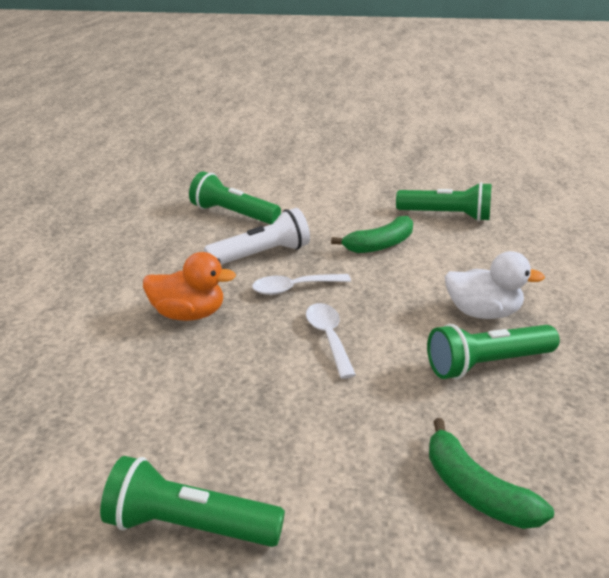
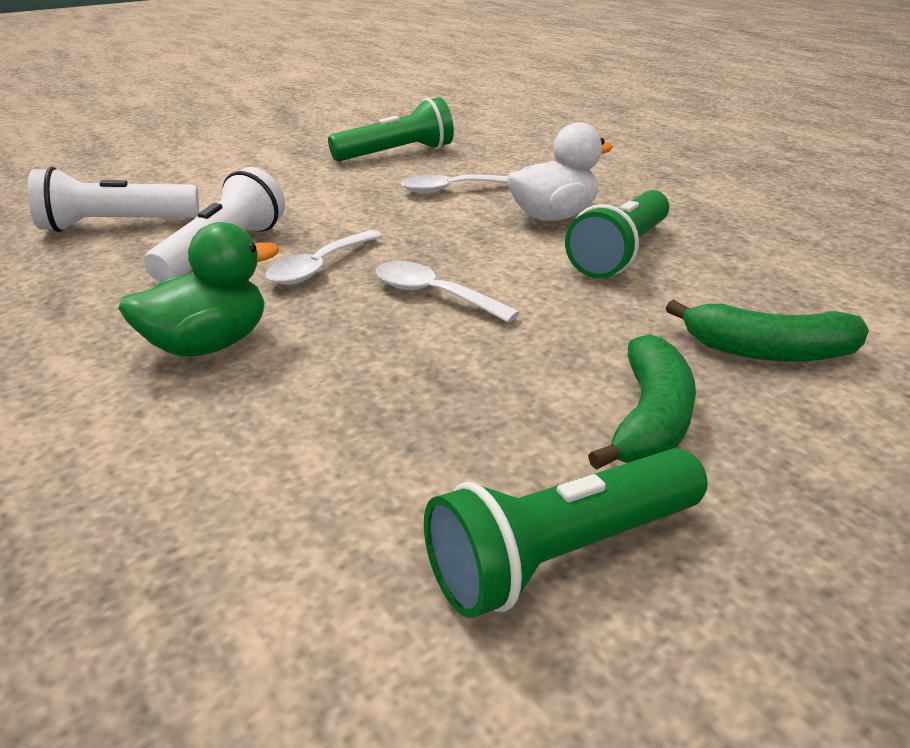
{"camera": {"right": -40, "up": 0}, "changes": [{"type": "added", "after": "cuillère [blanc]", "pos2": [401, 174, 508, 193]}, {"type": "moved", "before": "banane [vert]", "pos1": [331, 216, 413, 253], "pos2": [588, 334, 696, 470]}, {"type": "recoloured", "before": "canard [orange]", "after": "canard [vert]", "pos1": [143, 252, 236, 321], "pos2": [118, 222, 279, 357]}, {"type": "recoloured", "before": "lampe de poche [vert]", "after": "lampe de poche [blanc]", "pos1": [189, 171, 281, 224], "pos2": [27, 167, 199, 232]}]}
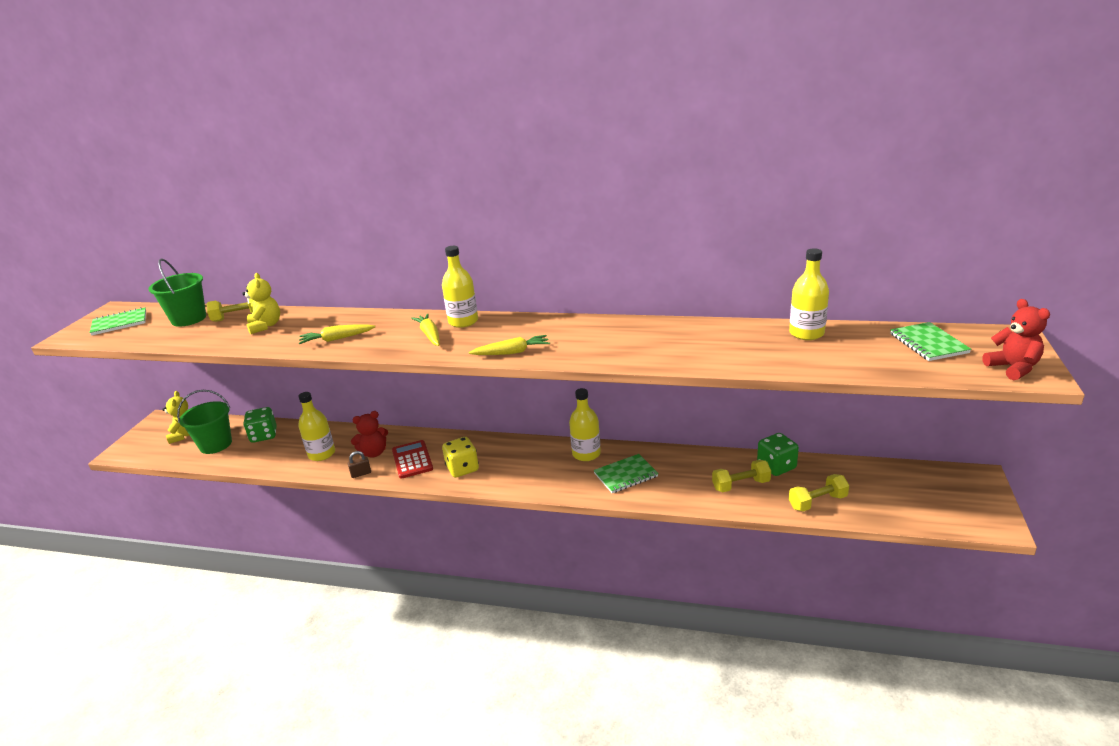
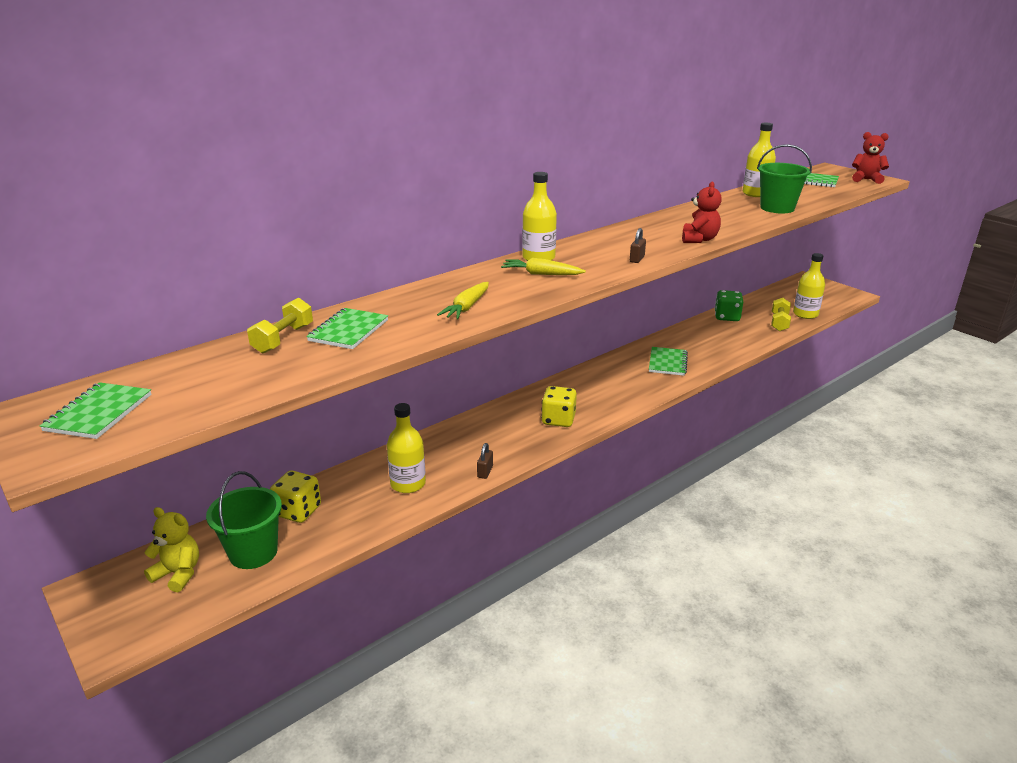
{"camera": {"right": -55, "up": 0}, "changes": [{"type": "removed", "before": "calculatrice [rouge]", "pos1": [392, 440, 433, 479]}, {"type": "removed", "before": "haltère [jaune]", "pos1": [712, 460, 771, 492]}, {"type": "moved", "before": "seau [vert]", "pos1": [148, 258, 206, 327], "pos2": [757, 144, 812, 213]}, {"type": "moved", "before": "ours en peluche [rouge]", "pos1": [351, 411, 388, 458], "pos2": [682, 181, 722, 243]}, {"type": "moved", "before": "bouteille [jaune]", "pos1": [569, 388, 601, 461], "pos2": [793, 253, 825, 319]}, {"type": "replaced", "before": "ours en peluche [jaune]", "after": "carnet [vert]", "pos1": [242, 273, 280, 334], "pos2": [306, 308, 388, 349]}, {"type": "replaced", "before": "carotte [jaune]", "after": "cadenas [marron]", "pos1": [469, 335, 550, 355], "pos2": [630, 228, 646, 263]}, {"type": "recoloured", "before": "dé [vert]", "after": "dé [jaune]", "pos1": [243, 407, 277, 443], "pos2": [270, 471, 321, 523]}]}
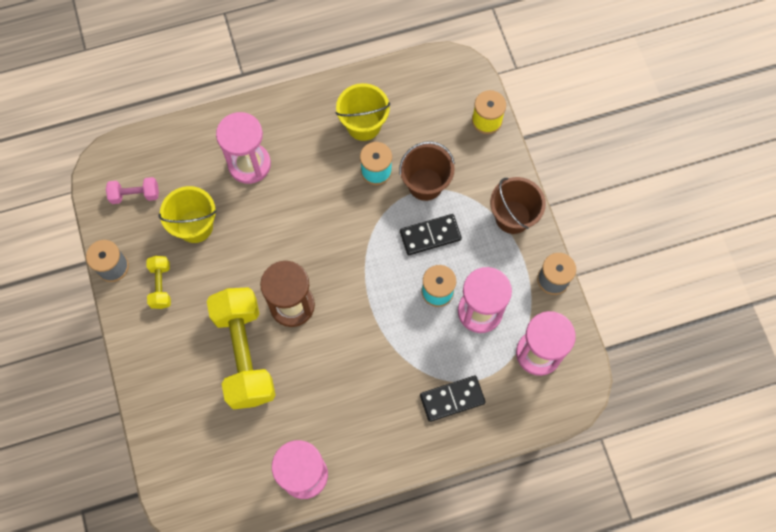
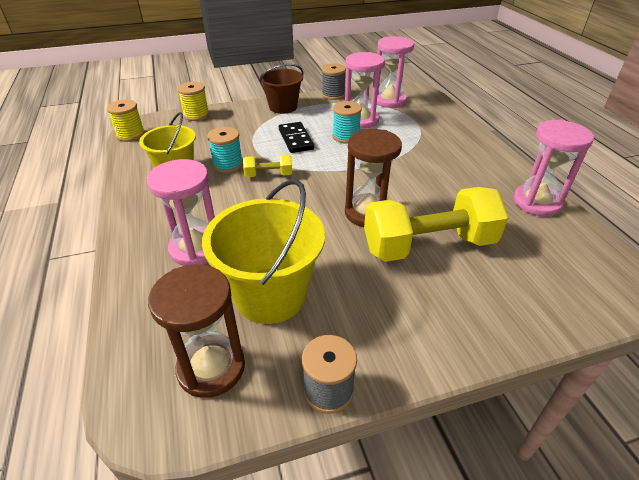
{"camera": {"right": -90, "up": -30}, "changes": [{"type": "removed", "before": "seau [marron]", "pos1": [399, 141, 455, 201]}, {"type": "removed", "before": "domino [noir]", "pos1": [420, 376, 486, 422]}, {"type": "added", "after": "bobine [jaune]", "pos2": [107, 100, 145, 142]}, {"type": "moved", "before": "haltère [jaune]", "pos1": [146, 256, 171, 309], "pos2": [243, 155, 292, 177]}, {"type": "replaced", "before": "haltère [rose]", "after": "sablier [marron]", "pos1": [106, 177, 159, 204], "pos2": [148, 264, 245, 398]}, {"type": "resized", "before": "seau [jaune]", "pos1": [158, 186, 217, 243], "pos2": [202, 179, 325, 324], "scale": 1.53}]}
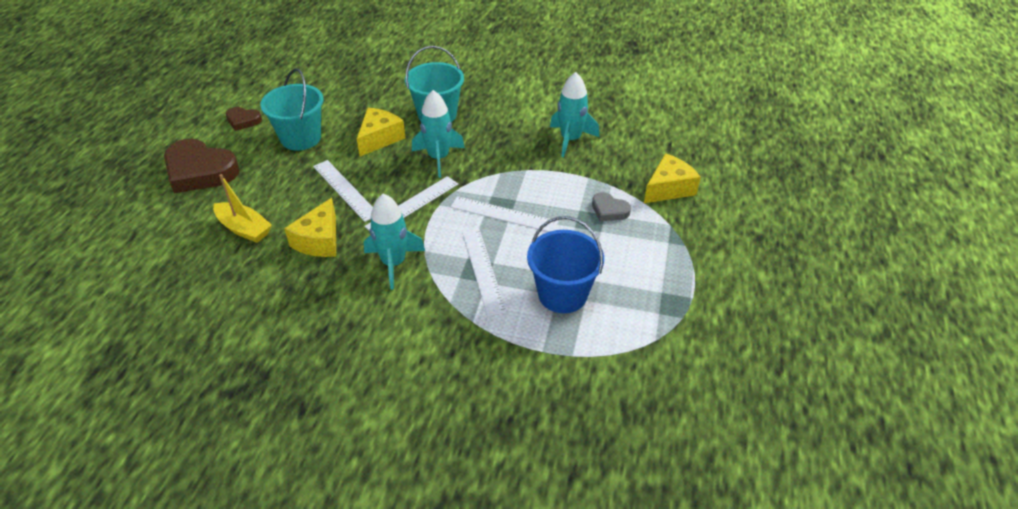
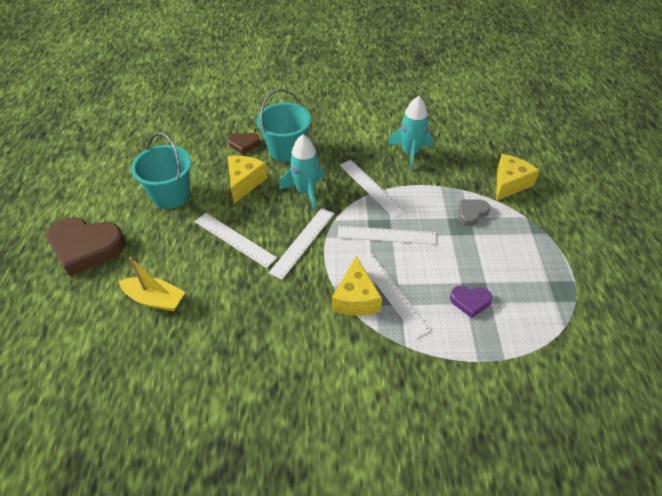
{"camera": {"right": -15, "up": 5}, "changes": [{"type": "removed", "before": "fusée [turquoise]", "pos1": [364, 194, 425, 290]}, {"type": "added", "after": "règle [blanc]", "pos2": [340, 160, 406, 218]}, {"type": "moved", "before": "cœur [marron]", "pos1": [226, 107, 262, 131], "pos2": [228, 133, 260, 155]}, {"type": "moved", "before": "fromage [jaune]", "pos1": [284, 198, 336, 257], "pos2": [332, 256, 382, 316]}, {"type": "replaced", "before": "seau [bleu]", "after": "cœur [violet]", "pos1": [527, 216, 604, 313], "pos2": [450, 286, 492, 318]}, {"type": "turned", "before": "cœur [gris]", "pos1": [592, 192, 631, 221], "pos2": [459, 199, 490, 226], "turn": 120}]}
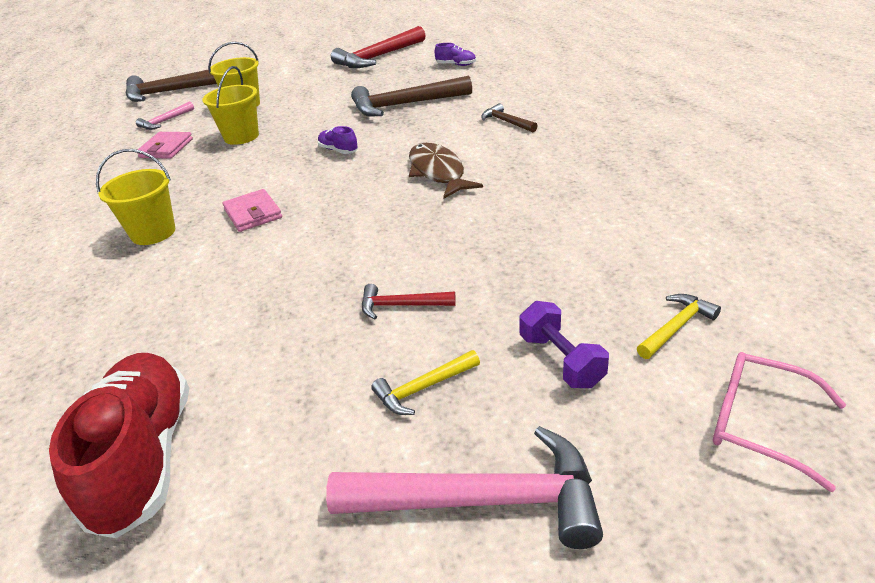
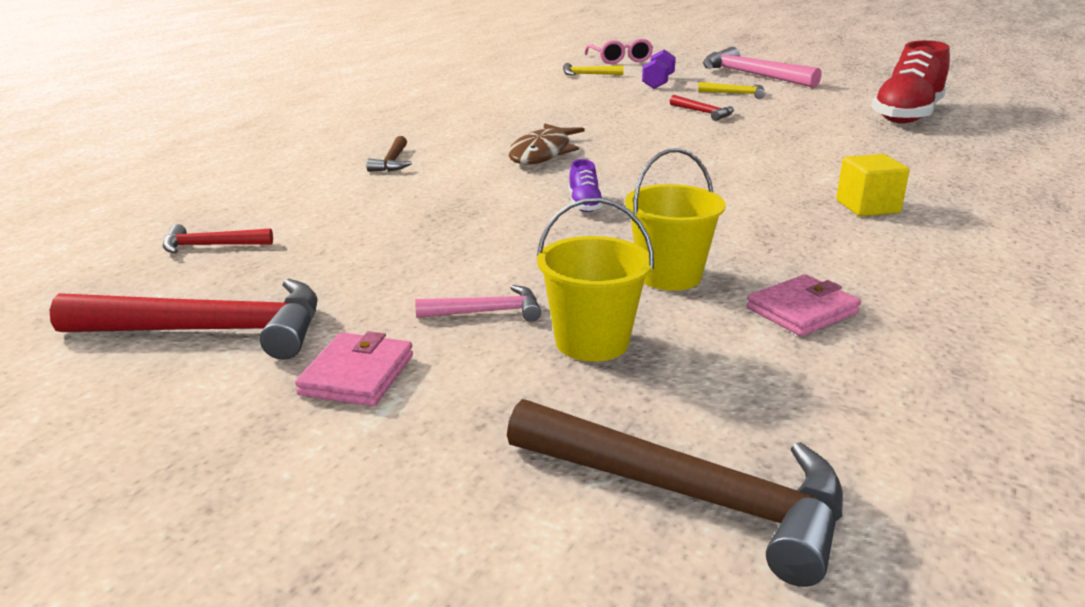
{"camera": {"right": -140, "up": -10}, "changes": [{"type": "removed", "before": "marteau [marron]", "pos1": [351, 76, 472, 116]}, {"type": "moved", "before": "marteau [rose]", "pos1": [136, 102, 194, 130], "pos2": [415, 285, 541, 322]}, {"type": "moved", "before": "portefeuille [rose]", "pos1": [223, 189, 282, 232], "pos2": [295, 331, 413, 406]}, {"type": "replaced", "before": "seau [jaune]", "after": "cube [jaune]", "pos1": [96, 149, 175, 245], "pos2": [836, 154, 910, 216]}, {"type": "replaced", "before": "chaussure [violet]", "after": "marteau [rouge]", "pos1": [435, 43, 476, 66], "pos2": [163, 224, 273, 254]}]}
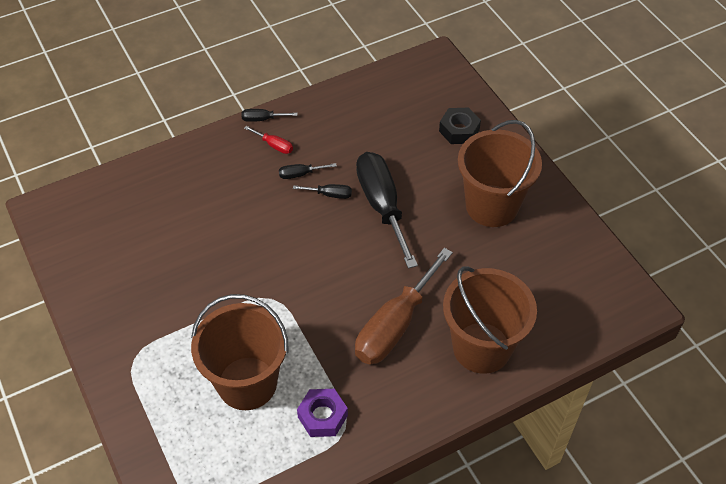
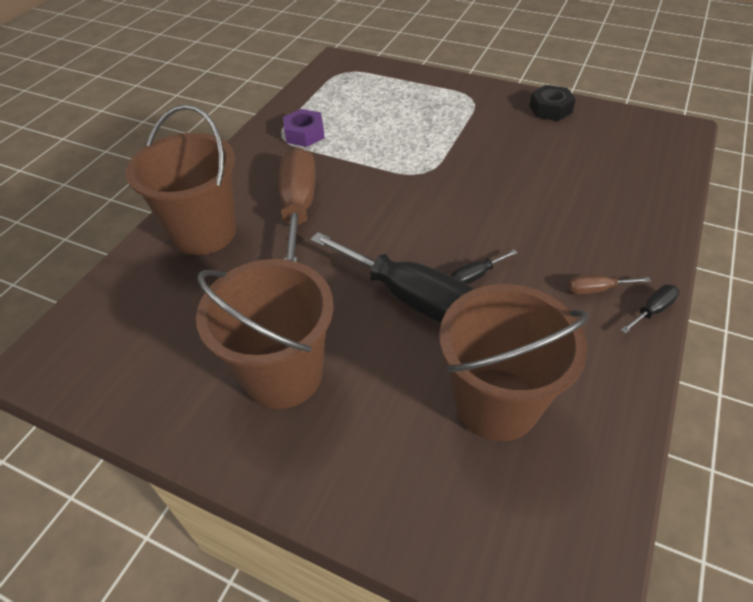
{"camera": {"right": 145, "up": -5}, "changes": [{"type": "removed", "before": "tournevis [noir]", "pos1": [279, 163, 337, 179]}, {"type": "moved", "before": "seau [marron]", "pos1": [191, 294, 289, 410], "pos2": [439, 284, 589, 441]}, {"type": "moved", "before": "écrou [noir]", "pos1": [439, 108, 481, 144], "pos2": [529, 85, 576, 121]}, {"type": "recoloured", "before": "tournevis [rouge]", "after": "tournevis [marron]", "pos1": [244, 126, 293, 154], "pos2": [568, 275, 651, 294]}]}
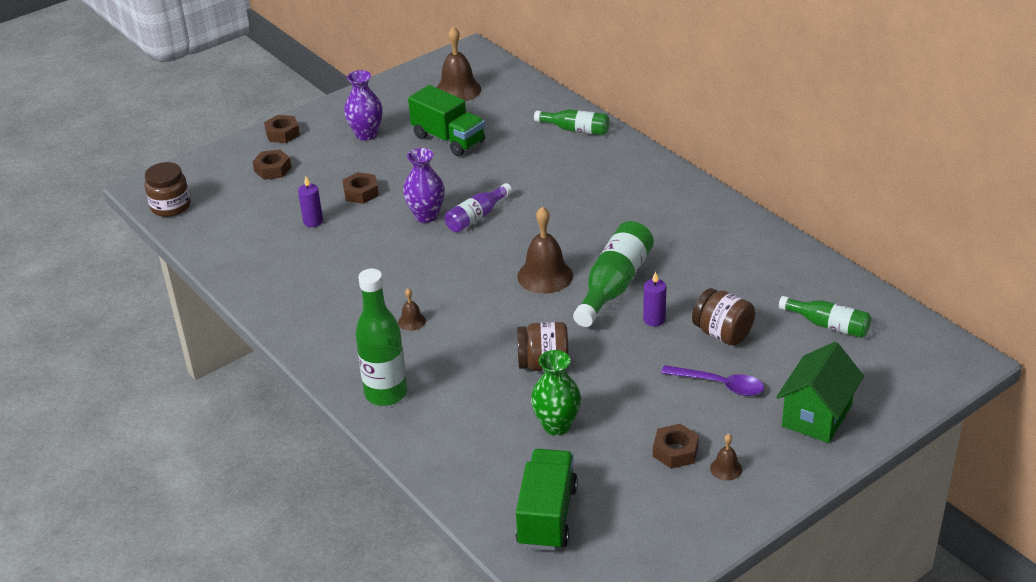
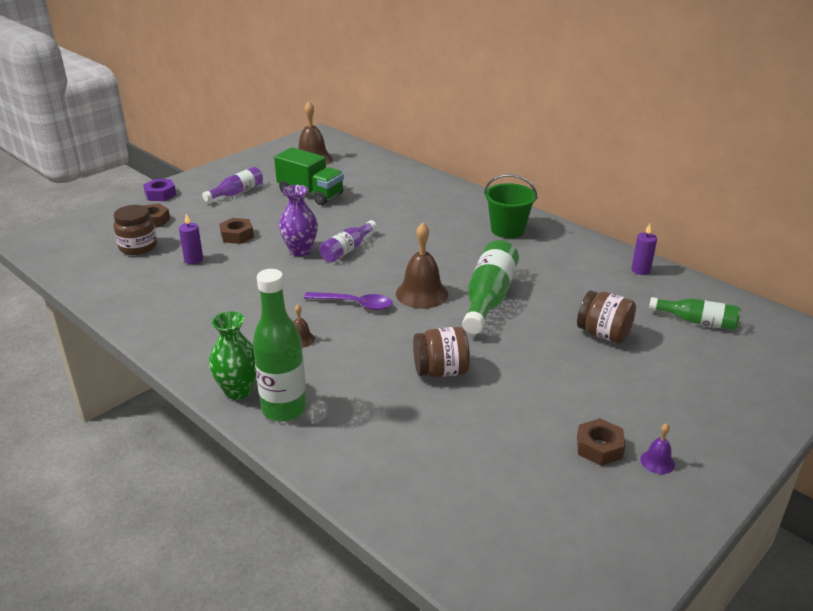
{"camera": {"right": -10, "up": -5}, "changes": [{"type": "removed", "before": "camion [vert]", "pos1": [516, 449, 578, 551]}, {"type": "removed", "before": "bouteille [vert]", "pos1": [534, 109, 609, 135]}, {"type": "removed", "before": "maison [vert]", "pos1": [776, 342, 864, 443]}, {"type": "added", "after": "seau [vert]", "pos2": [484, 174, 537, 238]}, {"type": "moved", "before": "bocal [marron]", "pos1": [145, 162, 191, 217], "pos2": [113, 205, 157, 255]}, {"type": "moved", "before": "vase [vert]", "pos1": [531, 350, 581, 435], "pos2": [209, 311, 256, 400]}, {"type": "moved", "before": "bougie [violet]", "pos1": [643, 271, 666, 326], "pos2": [631, 224, 657, 275]}, {"type": "moved", "before": "cuillère [violet]", "pos1": [661, 365, 764, 396], "pos2": [304, 292, 392, 310]}, {"type": "replaced", "before": "vase [violet]", "after": "bouteille [violet]", "pos1": [344, 70, 383, 141], "pos2": [202, 167, 263, 202]}, {"type": "recoloured", "before": "écrou [marron]", "after": "écrou [violet]", "pos1": [264, 115, 300, 143], "pos2": [143, 179, 176, 201]}, {"type": "recoloured", "before": "cloche [marron]", "after": "cloche [violet]", "pos1": [710, 434, 742, 481], "pos2": [640, 423, 675, 474]}]}
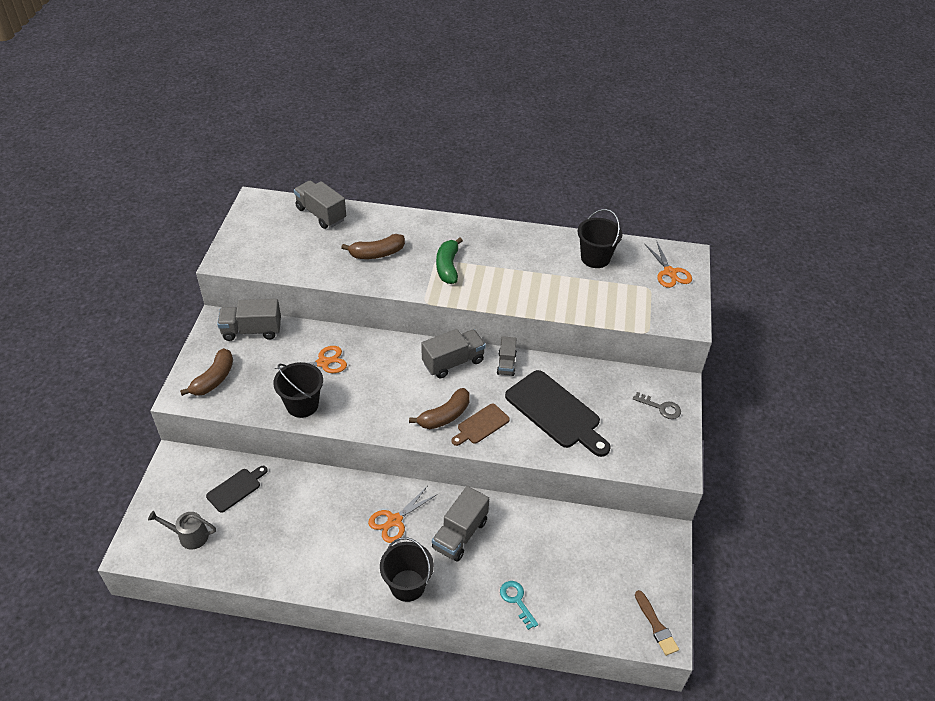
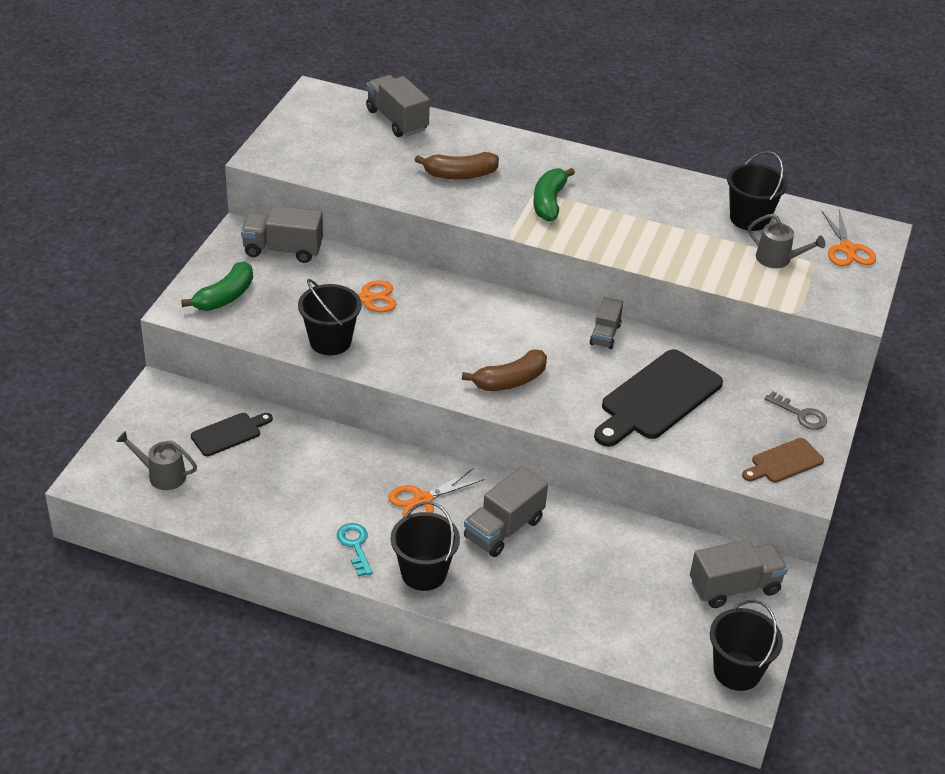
{"camera": {"right": 10, "up": -5}, "changes": [{"type": "added", "after": "arrosoir [gris]", "pos2": [748, 214, 825, 268]}, {"type": "moved", "before": "camion [gris]", "pos1": [421, 329, 486, 378], "pos2": [690, 539, 788, 608]}, {"type": "moved", "before": "planche à découper [marron]", "pos1": [452, 404, 510, 446], "pos2": [742, 438, 824, 483]}, {"type": "moved", "before": "clé [turquoise]", "pos1": [500, 581, 538, 630], "pos2": [337, 523, 372, 576]}, {"type": "replaced", "before": "pinceau [marron]", "after": "seau [noir]", "pos1": [635, 590, 679, 656], "pos2": [710, 600, 783, 691]}, {"type": "recoloured", "before": "banane [marron]", "after": "banane [vert]", "pos1": [180, 348, 233, 396], "pos2": [181, 261, 253, 311]}, {"type": "turned", "before": "planche à découper [noir]", "pos1": [505, 370, 611, 457], "pos2": [594, 349, 723, 447], "turn": 75}]}
